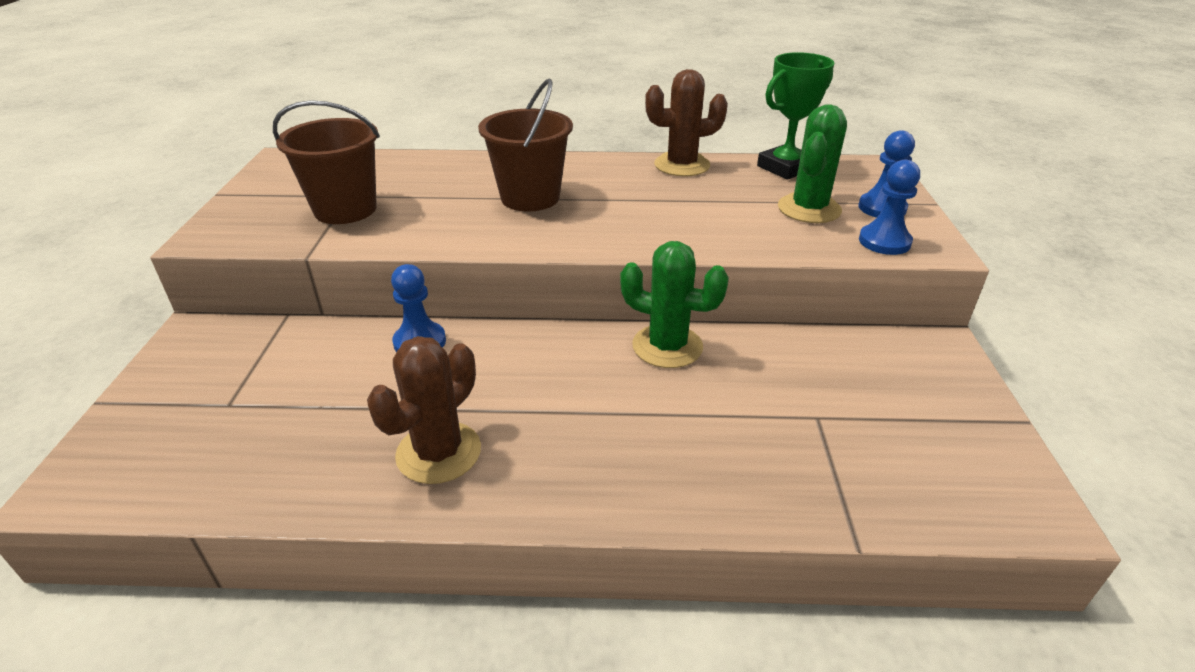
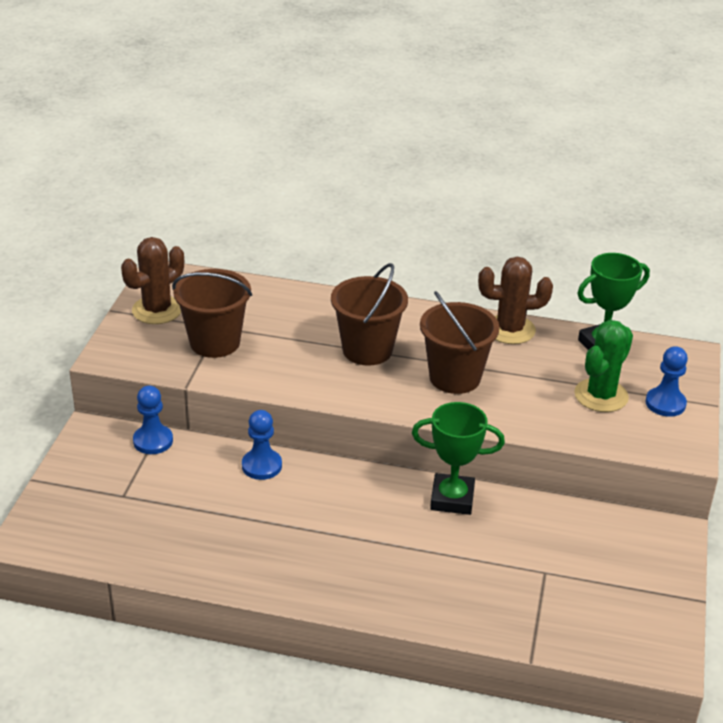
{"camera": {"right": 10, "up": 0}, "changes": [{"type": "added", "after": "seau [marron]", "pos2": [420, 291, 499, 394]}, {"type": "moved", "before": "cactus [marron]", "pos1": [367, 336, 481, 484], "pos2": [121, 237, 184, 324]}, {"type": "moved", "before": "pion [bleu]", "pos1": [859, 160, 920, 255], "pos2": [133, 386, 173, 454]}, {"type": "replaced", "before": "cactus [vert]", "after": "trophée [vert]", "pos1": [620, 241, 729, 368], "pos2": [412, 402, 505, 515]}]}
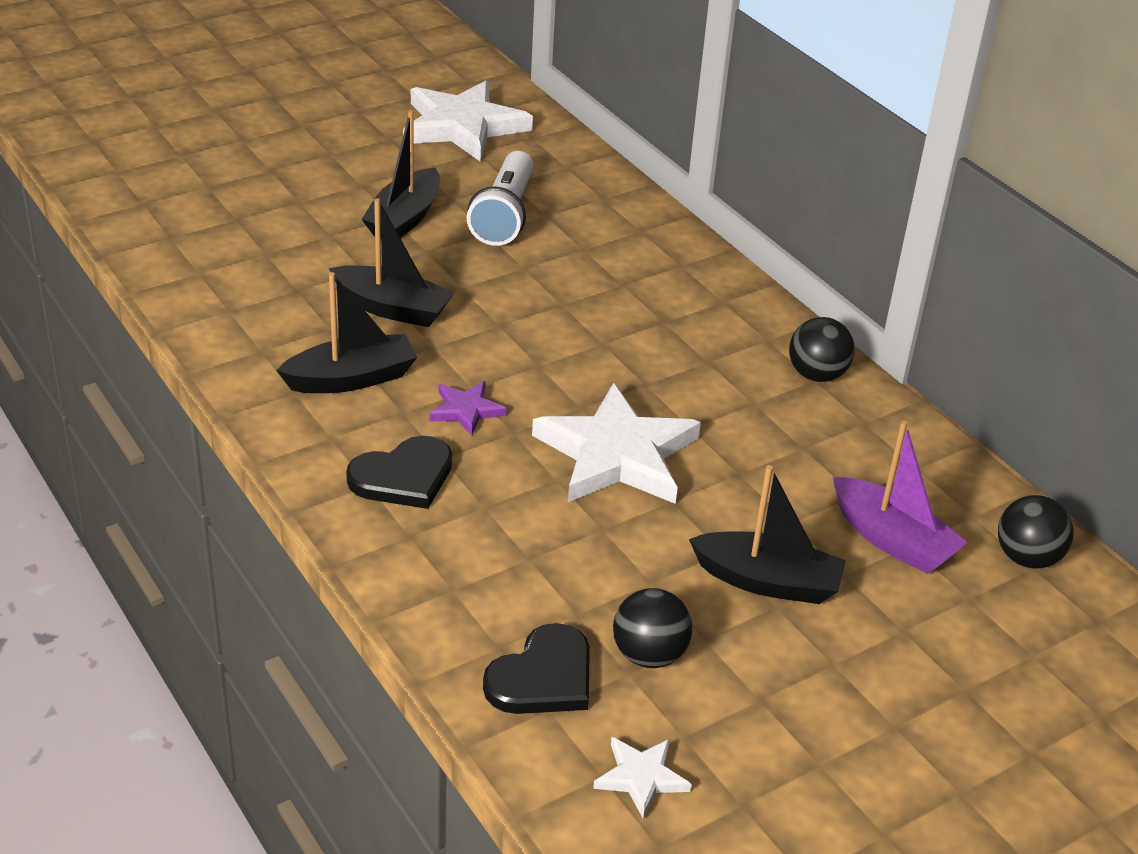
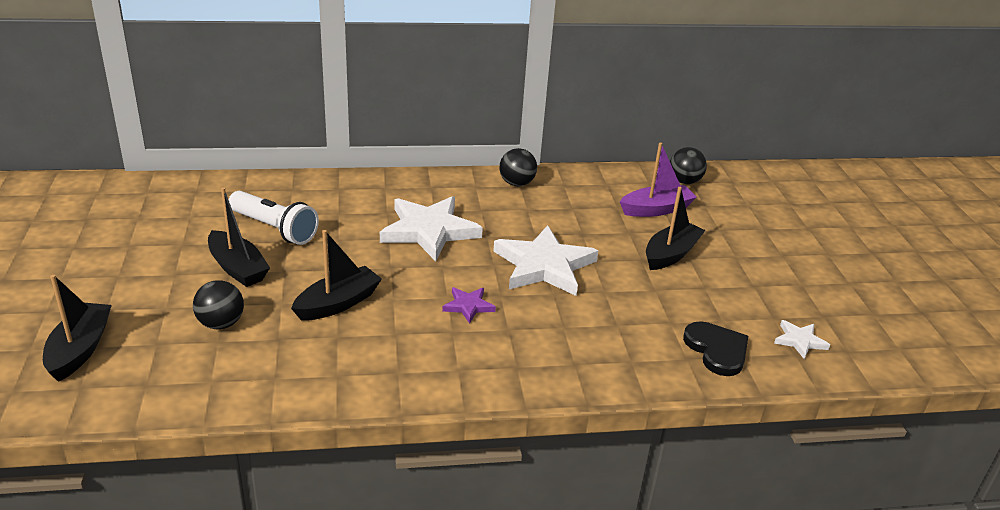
{"camera": {"right": -65, "up": -5}, "changes": [{"type": "removed", "before": "cœur [noir]", "pos1": [346, 436, 452, 509]}, {"type": "moved", "before": "bateau [noir]", "pos1": [276, 272, 417, 393], "pos2": [43, 275, 112, 382]}, {"type": "moved", "before": "étoile [blanc]", "pos1": [403, 81, 533, 162], "pos2": [380, 196, 483, 261]}, {"type": "moved", "before": "balle [noir]", "pos1": [613, 588, 692, 668], "pos2": [193, 280, 244, 329]}]}
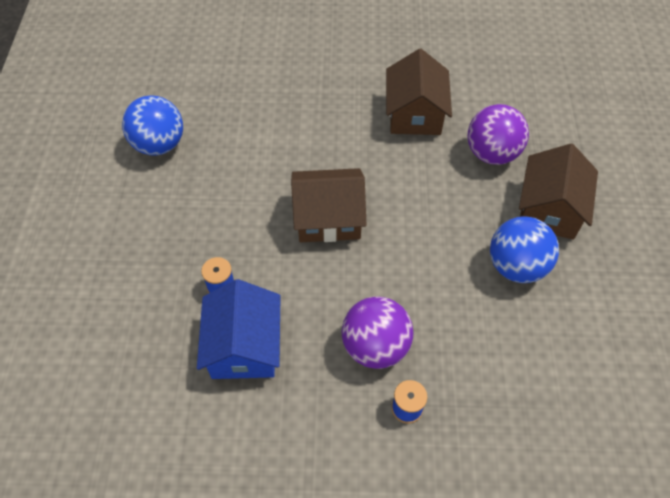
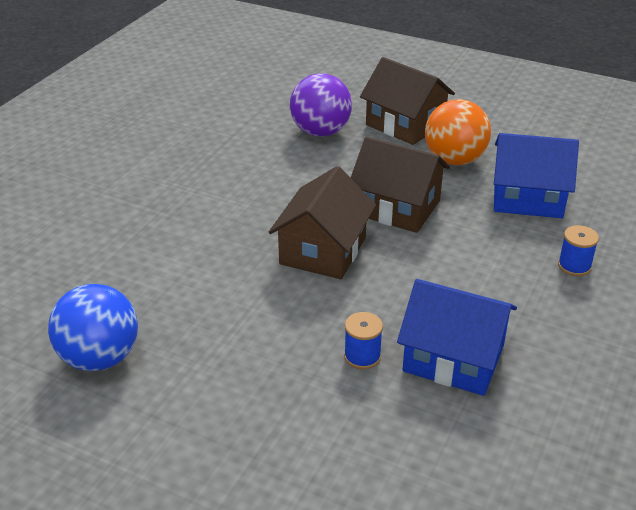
{"camera": {"right": -65, "up": -20}, "changes": [{"type": "removed", "before": "balle [violet]", "pos1": [342, 297, 414, 369]}, {"type": "added", "after": "maison [bleu]", "pos2": [494, 133, 579, 218]}, {"type": "moved", "before": "maison [marron]", "pos1": [386, 49, 452, 135], "pos2": [351, 137, 450, 233]}, {"type": "recoloured", "before": "balle [bleu]", "after": "balle [orange]", "pos1": [490, 217, 559, 283], "pos2": [425, 99, 491, 165]}]}
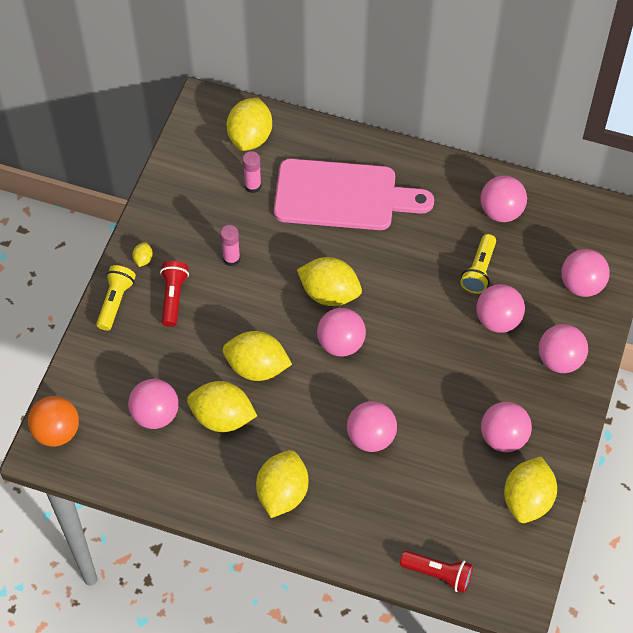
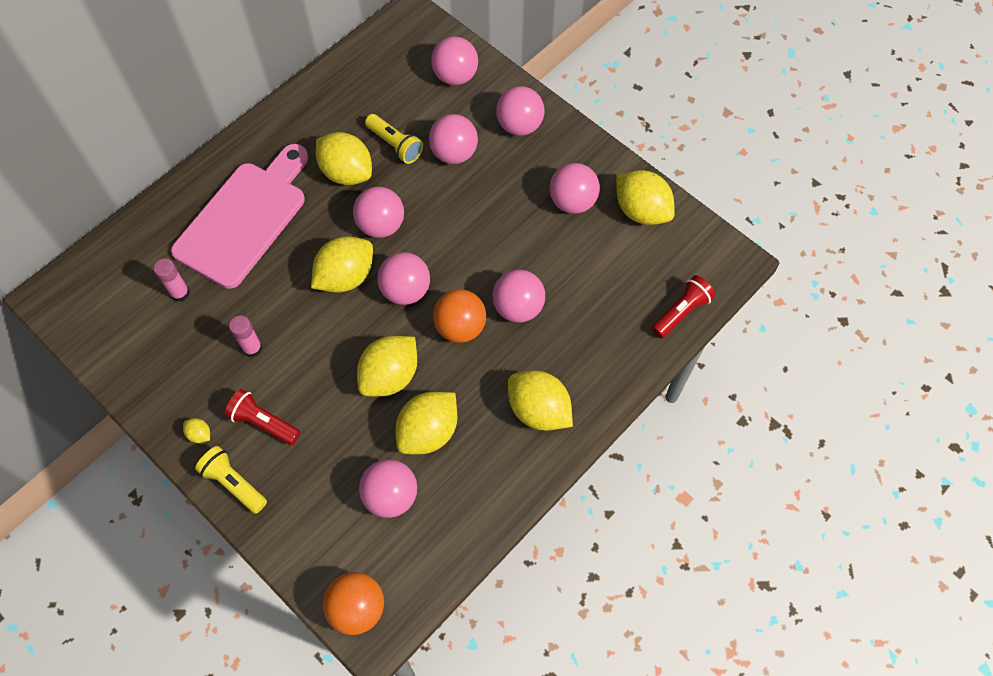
{"camera": {"right": -65, "up": 5}, "changes": [{"type": "added", "after": "balle [orange]", "pos2": [433, 289, 486, 343]}, {"type": "moved", "before": "citron [jaune]", "pos1": [227, 98, 272, 151], "pos2": [316, 132, 372, 185]}, {"type": "moved", "before": "balle [rose]", "pos1": [480, 176, 527, 222], "pos2": [353, 187, 404, 238]}]}
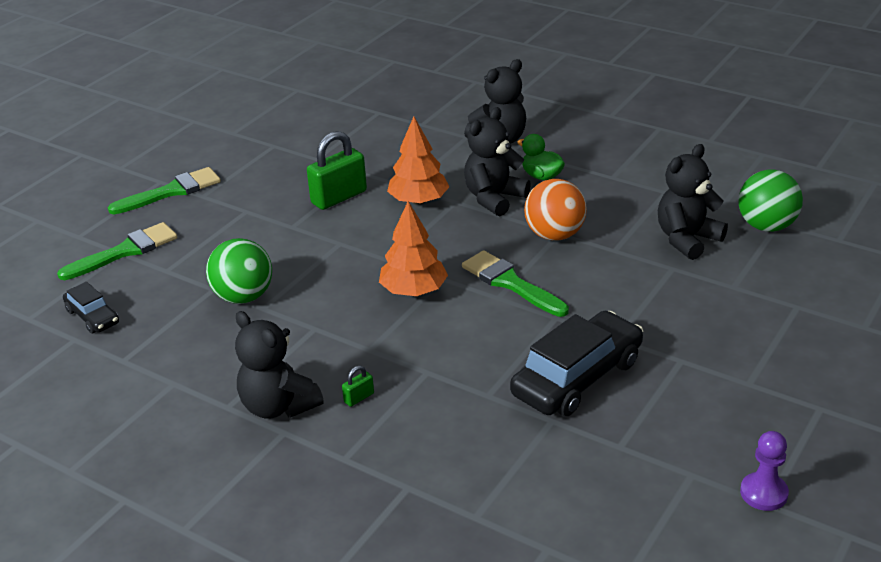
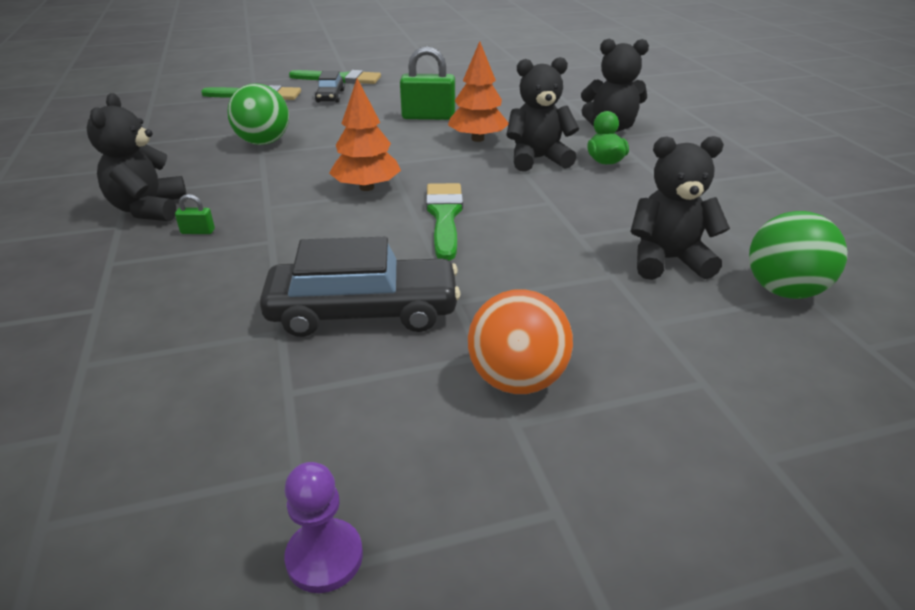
{"camera": {"right": 40, "up": 0}, "changes": [{"type": "moved", "before": "voiture [noir]", "pos1": [63, 282, 119, 334], "pos2": [315, 71, 345, 102]}, {"type": "moved", "before": "balle [orange]", "pos1": [524, 179, 587, 241], "pos2": [468, 289, 573, 394]}]}
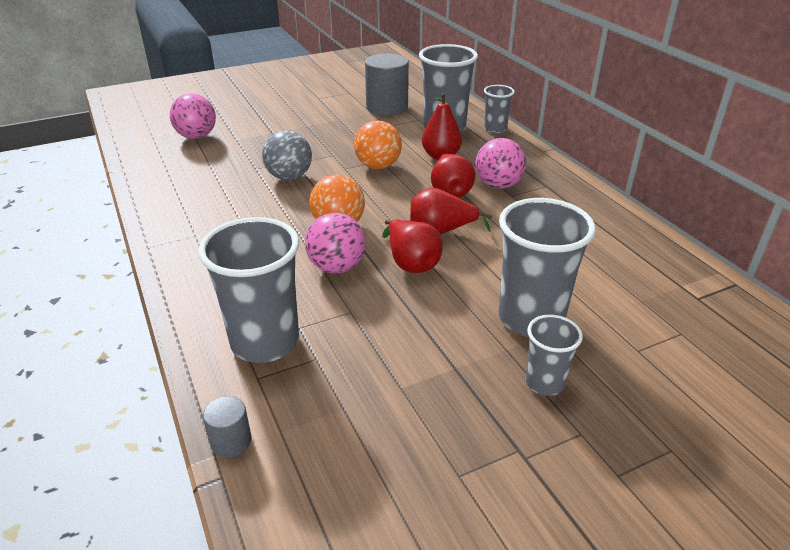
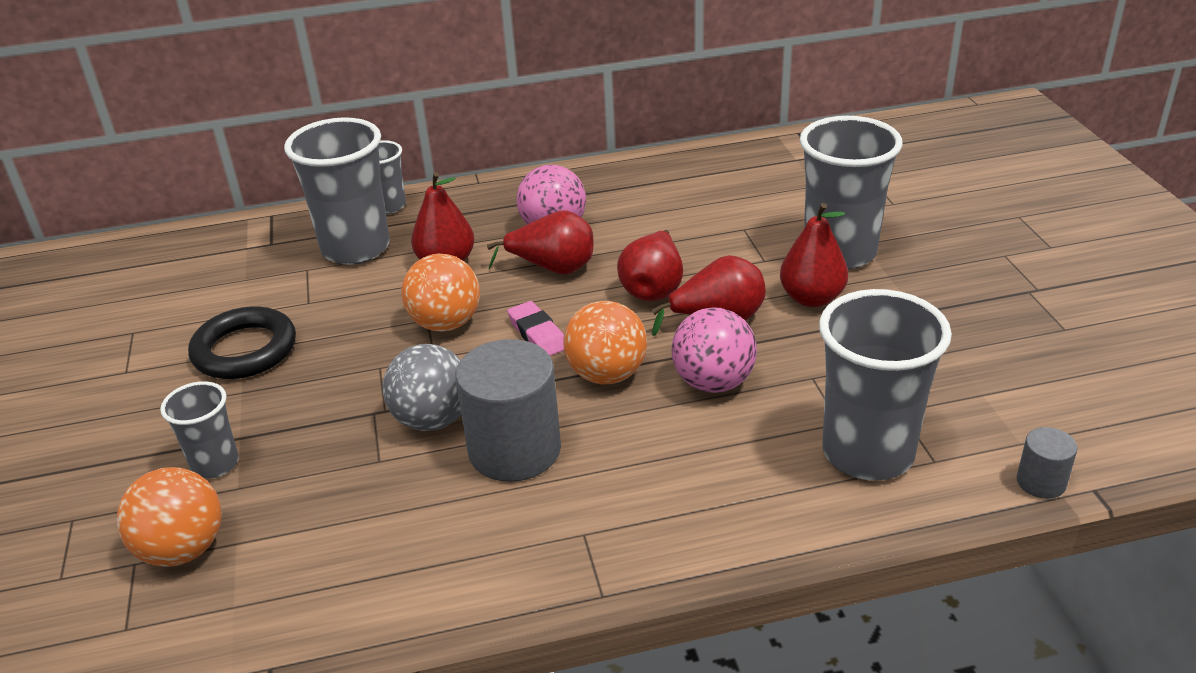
{"camera": {"right": -75, "up": 0}, "changes": [{"type": "added", "after": "anneau [noir]", "pos2": [188, 306, 296, 379]}, {"type": "added", "after": "gomme [rose]", "pos2": [507, 301, 564, 356]}, {"type": "added", "after": "poire [rouge]", "pos2": [780, 203, 848, 307]}, {"type": "moved", "before": "cylindre [gris]", "pos1": [365, 53, 409, 116], "pos2": [455, 339, 561, 482]}, {"type": "moved", "before": "gobelet [gris]", "pos1": [525, 314, 583, 396], "pos2": [160, 381, 239, 479]}, {"type": "recoloured", "before": "balle [rose]", "after": "balle [orange]", "pos1": [170, 94, 216, 139], "pos2": [117, 467, 222, 567]}]}
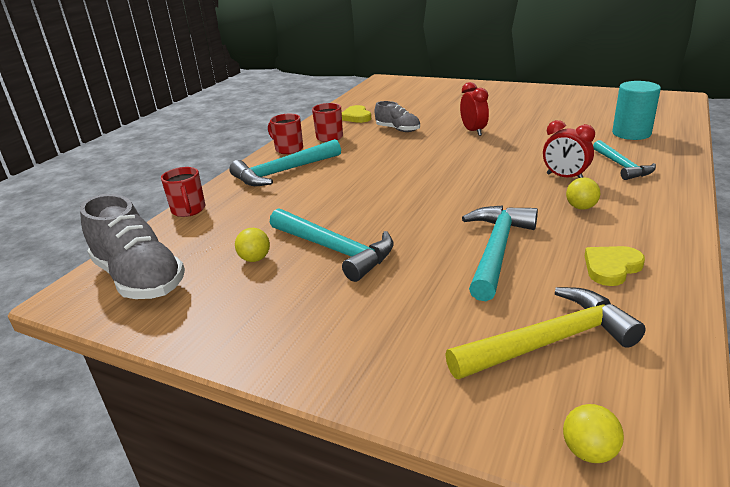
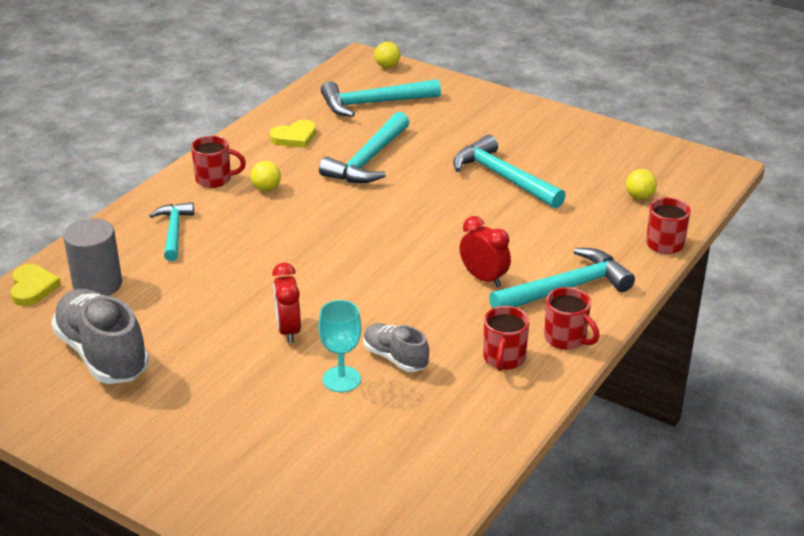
{"camera": {"right": -175, "up": 5}, "changes": [{"type": "added", "after": "tasse [rouge]", "pos2": [191, 135, 246, 188]}, {"type": "added", "after": "verre à pied [turquoise]", "pos2": [318, 300, 361, 392]}, {"type": "moved", "before": "chaussure [gris]", "pos1": [80, 194, 185, 299], "pos2": [51, 289, 149, 384]}, {"type": "moved", "before": "balle [jaune]", "pos1": [235, 228, 270, 262], "pos2": [626, 169, 657, 200]}, {"type": "moved", "before": "cœur [jaune]", "pos1": [342, 105, 371, 123], "pos2": [10, 264, 61, 306]}, {"type": "moved", "before": "réveil [rouge]", "pos1": [543, 120, 595, 178], "pos2": [460, 216, 511, 287]}, {"type": "recoloured", "before": "marteau [jaune]", "after": "marteau [turquoise]", "pos1": [445, 287, 646, 379], "pos2": [321, 79, 441, 117]}, {"type": "recoloured", "before": "cylindre [turquoise]", "after": "cylindre [gris]", "pos1": [612, 81, 661, 140], "pos2": [63, 218, 122, 296]}]}
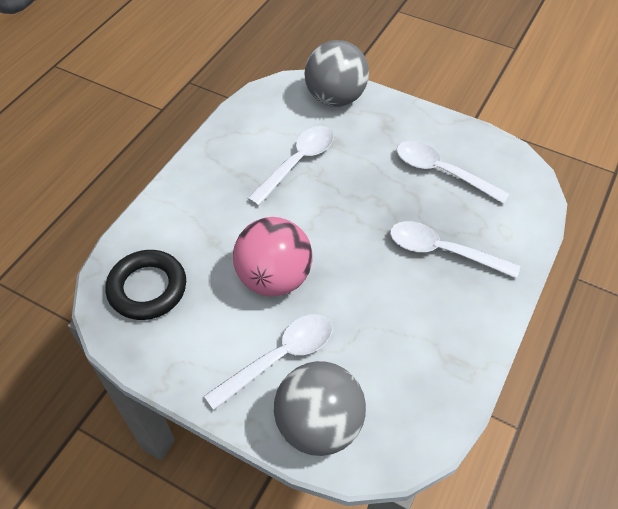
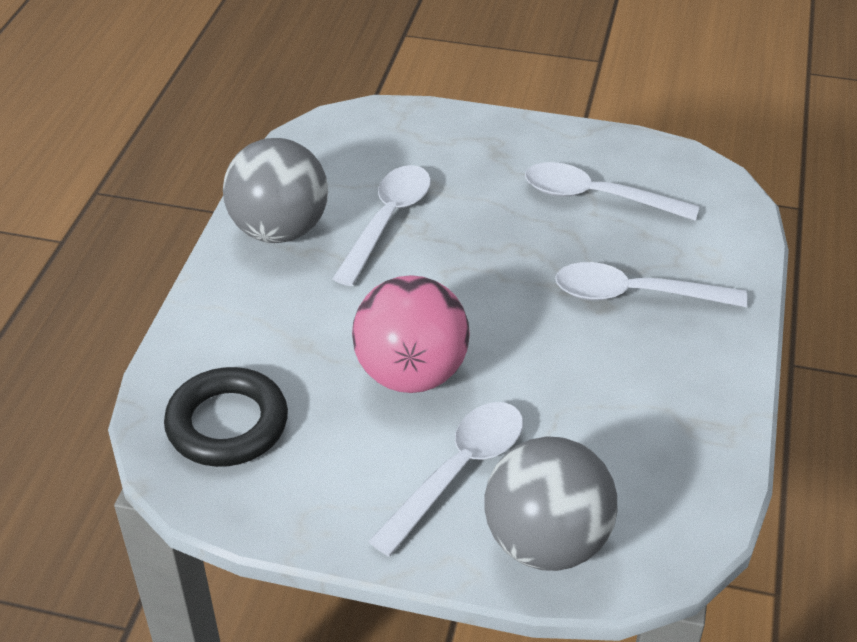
{"camera": {"right": -15, "up": -10}, "changes": [{"type": "moved", "before": "balle [gris]", "pos1": [304, 40, 369, 107], "pos2": [223, 138, 328, 243]}]}
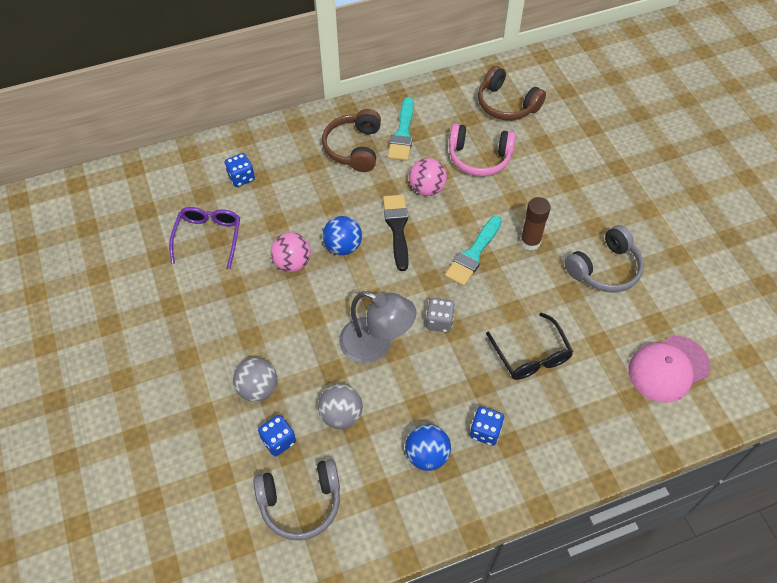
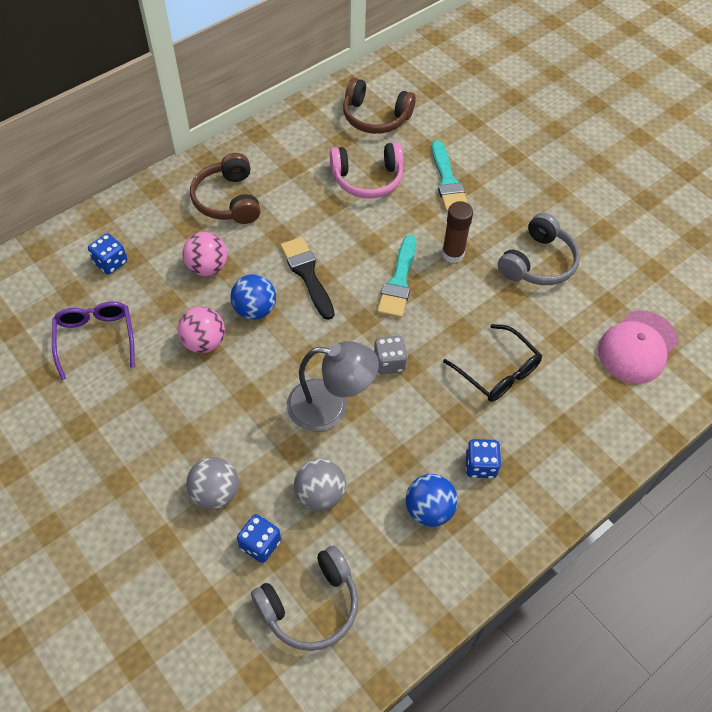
{"camera": {"right": -20, "up": 0}, "changes": [{"type": "moved", "before": "pinceau [turquoise]", "pos1": [388, 97, 414, 161], "pos2": [432, 140, 468, 212]}, {"type": "moved", "before": "balle [rose]", "pos1": [409, 158, 447, 196], "pos2": [182, 232, 227, 276]}]}
